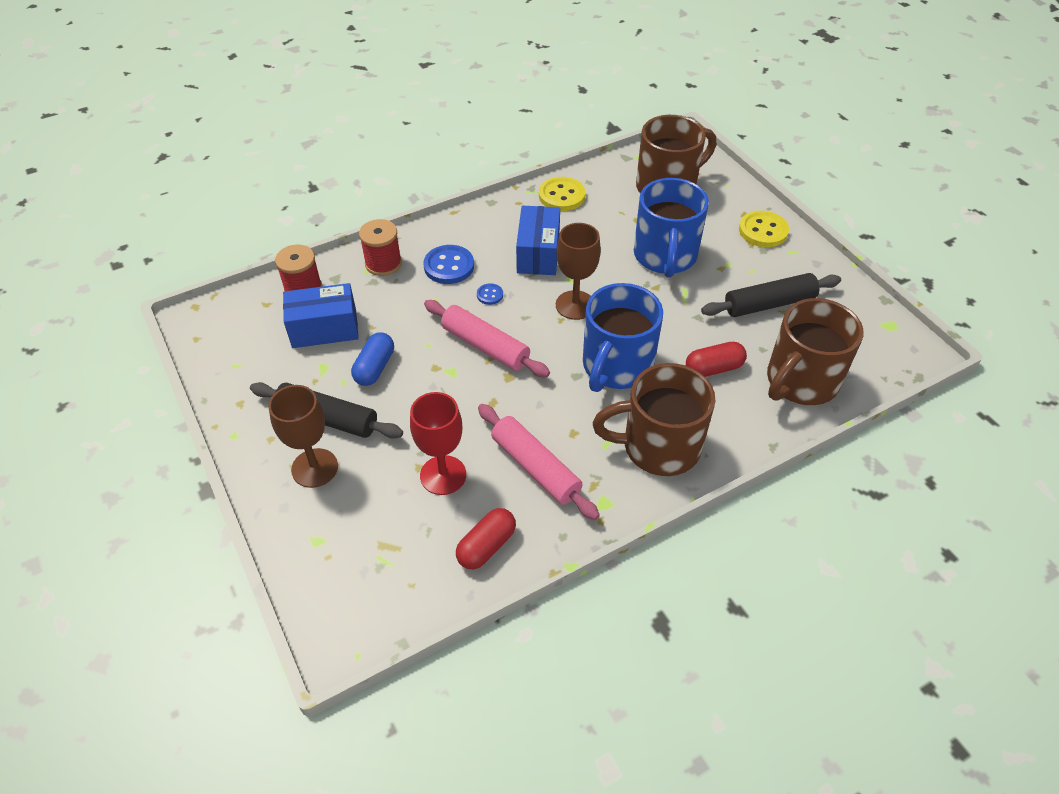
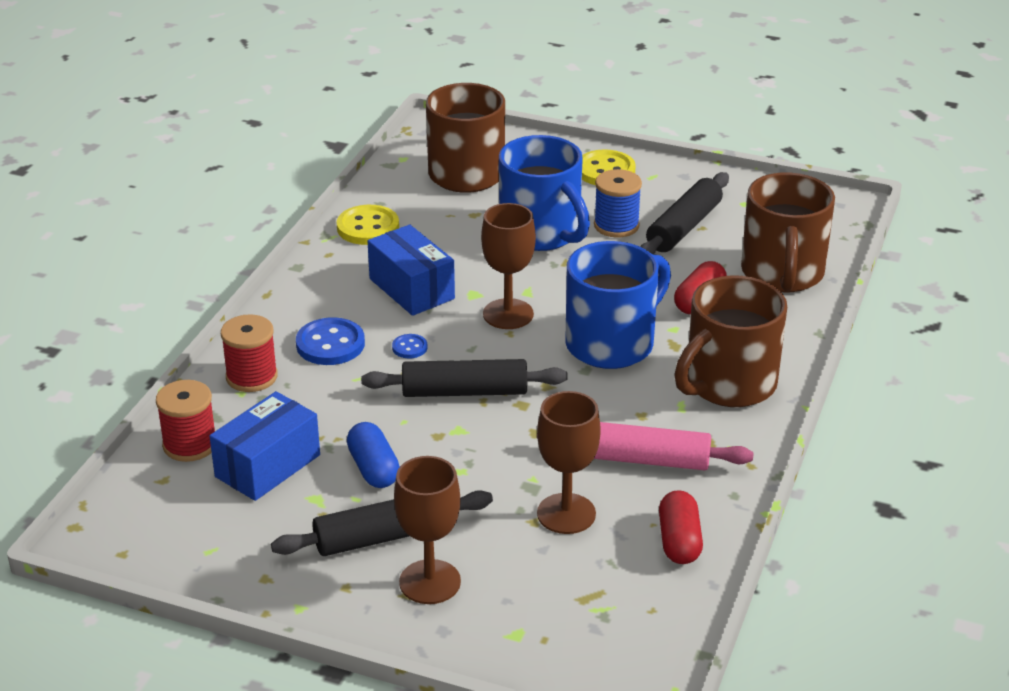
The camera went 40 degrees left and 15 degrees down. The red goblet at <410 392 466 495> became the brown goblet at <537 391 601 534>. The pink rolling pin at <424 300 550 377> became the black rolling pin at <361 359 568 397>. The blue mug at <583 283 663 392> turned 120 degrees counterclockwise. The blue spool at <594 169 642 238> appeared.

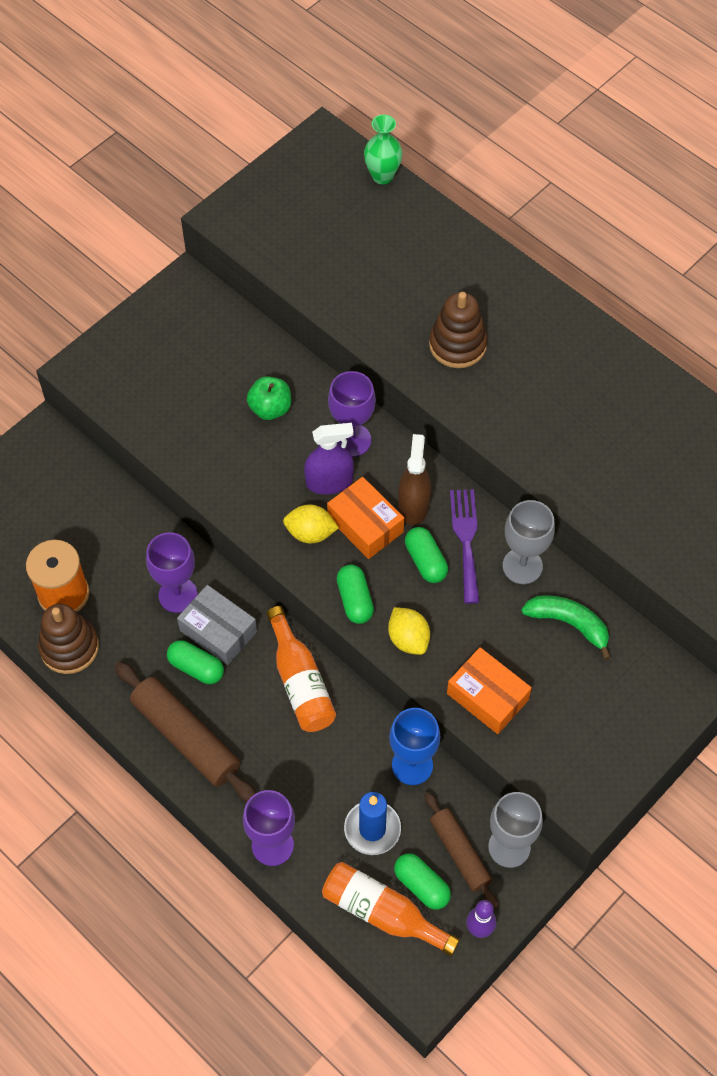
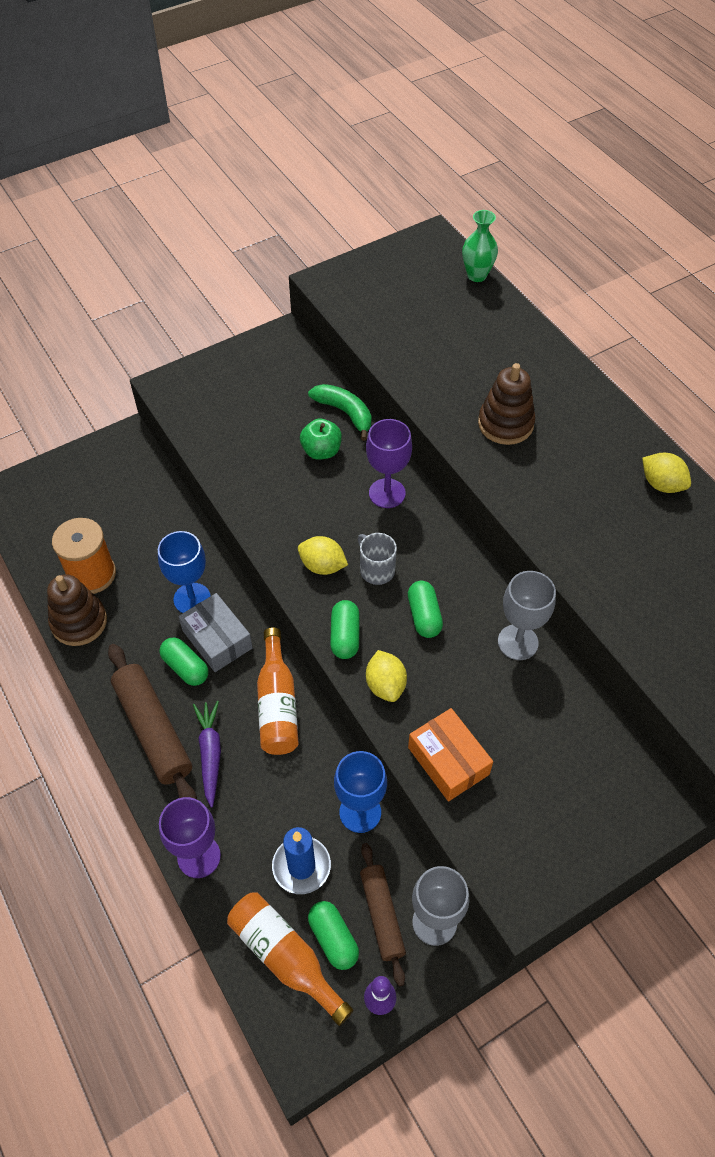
The camera went 15 degrees right and 5 degrees down. The purple goblet at <146 533 198 613> became the blue goblet at <158 531 211 613>. The purple spray bottle at <304 423 354 494> disappeared. The orange box at <327 477 404 559> was replaced by the grey mug at <358 533 397 585>. The brown spray bottle at <398 434 431 525> disappeared. The purple fork at <450 489 479 604> disappeared. The green banana moved from <521 595 611 660> to <308 384 372 441>. The purple carrot at <193 701 221 808> appeared. The yellow lemon at <642 453 691 493> appeared.

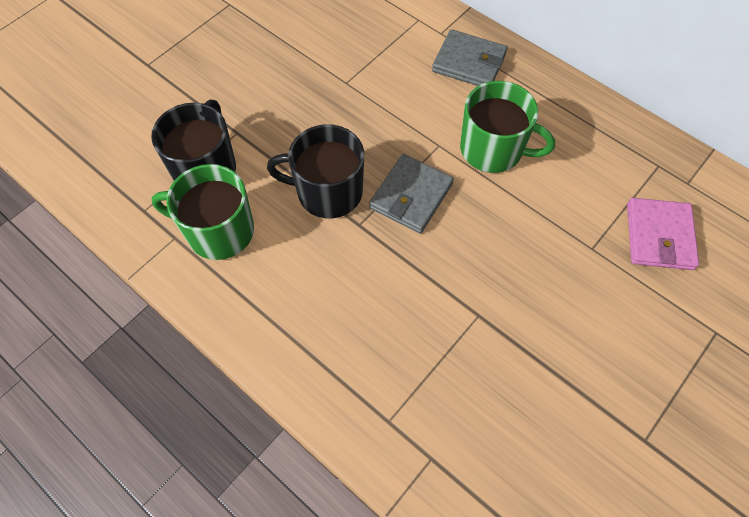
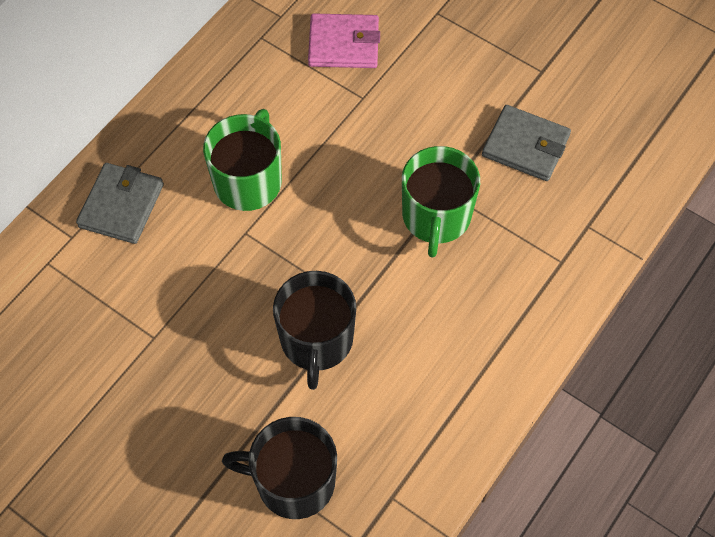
The camera went 95 degrees left and 0 degrees up. The green mug moved from <152 164 254 260> to <402 146 480 258>. The grey wallet moved from <369 154 454 234> to <482 105 571 181>.

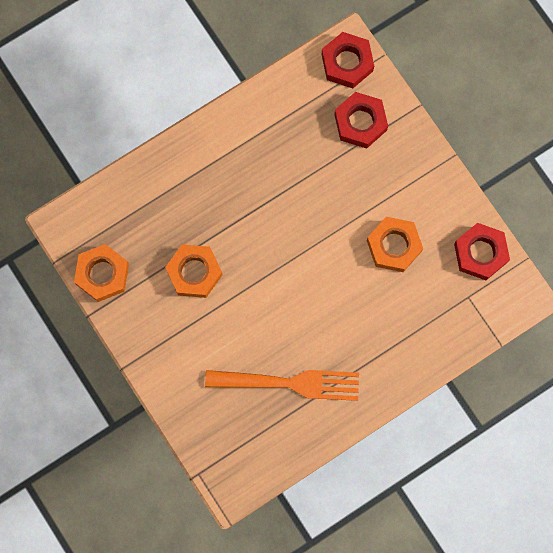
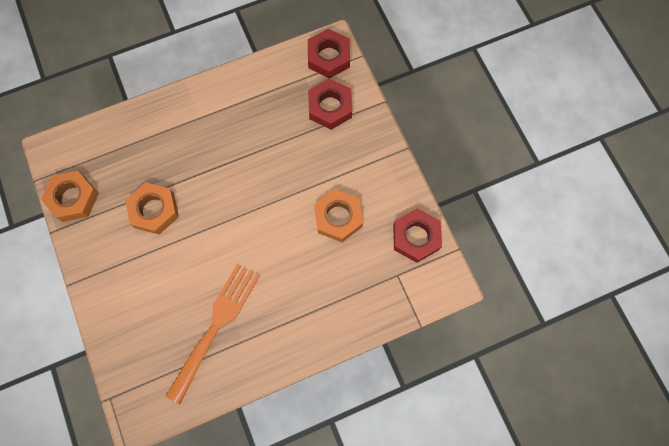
The camera went 10 degrees right and 5 degrees down. The orange fork at <205 370 359 401> turned 75 degrees counterclockwise.

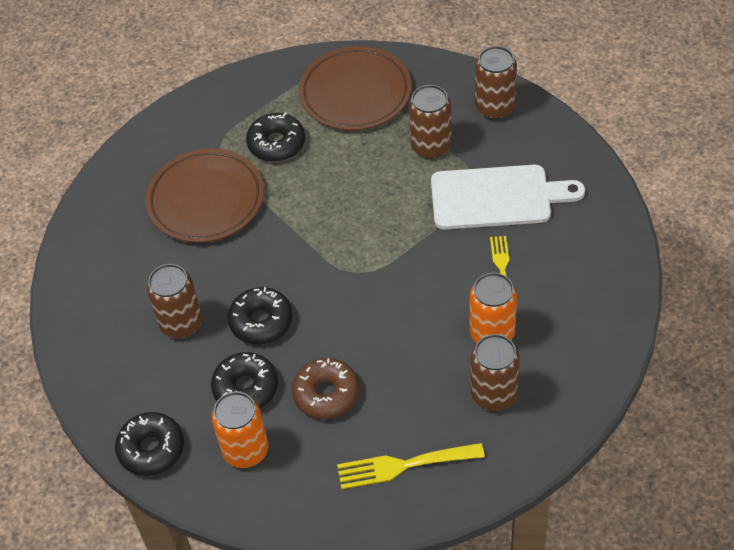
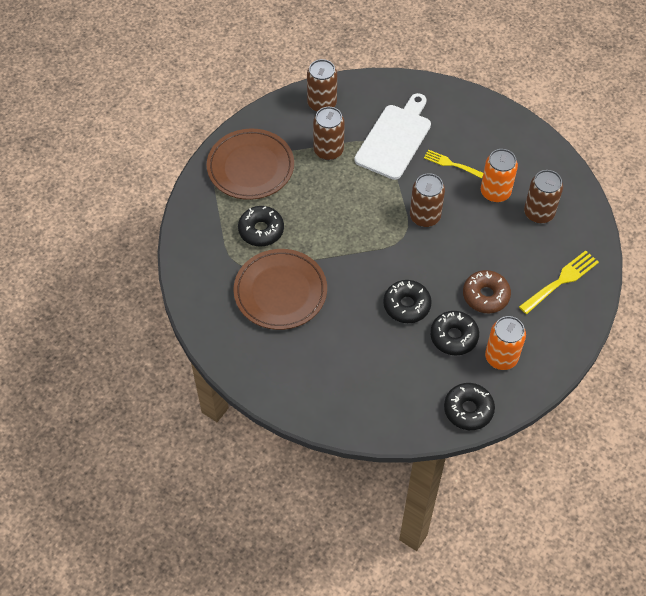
The camera went 65 degrees left and 5 degrees up. The brown can moved from <147 264 202 339> to <410 173 445 227>. The yellow fork at <337 443 485 489> turned 150 degrees counterclockwise.

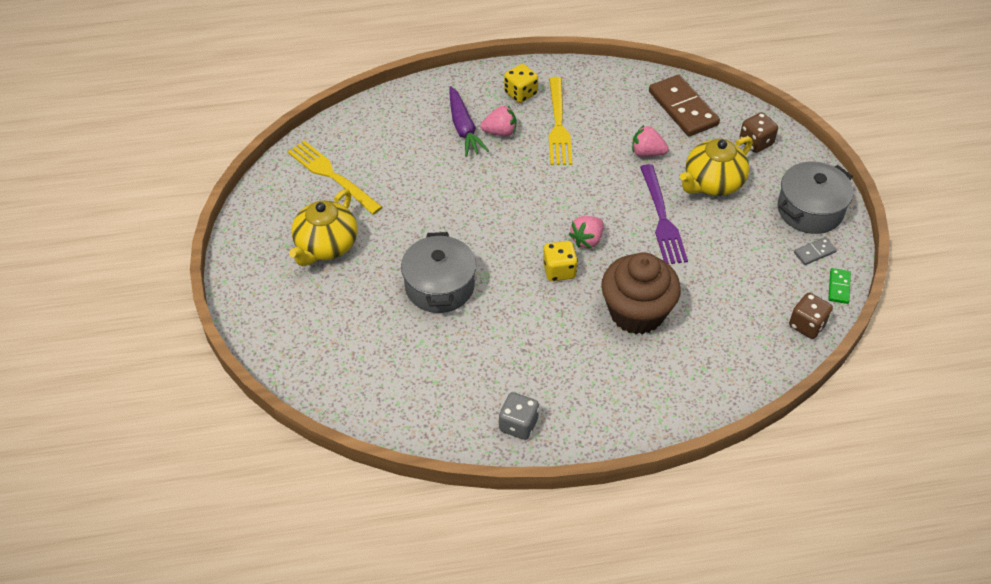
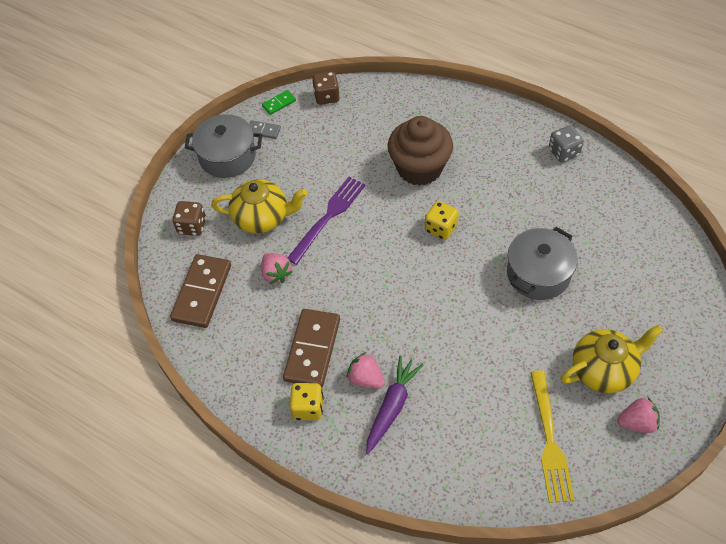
The camera went 135 degrees left and 5 degrees up. The yellow fork at <549 77 572 165> was replaced by the brown domino at <283 309 340 388>. The pink strawberry moved from <569 216 604 248> to <617 397 660 433>.

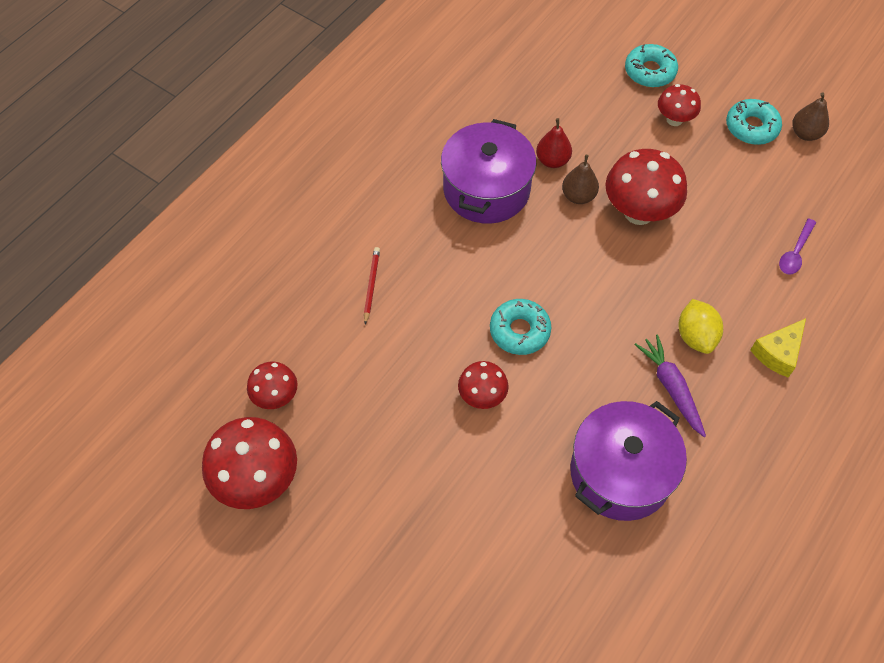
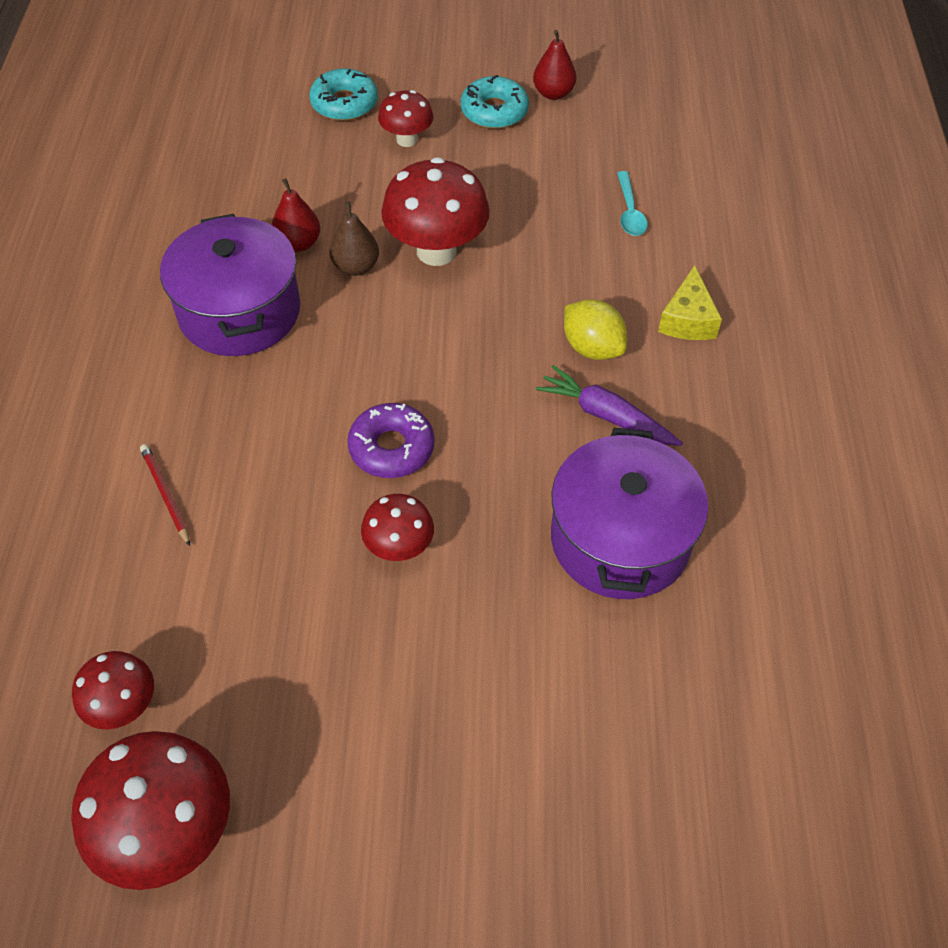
The camera went 35 degrees left and 5 degrees down. The turquoise donut at <490 299 551 355> became the purple donut at <348 403 434 478>. The purple spoon at <779 219 816 274> became the turquoise spoon at <617 171 648 236>. The brown pear at <792 93 829 141> became the red pear at <533 30 576 100>.

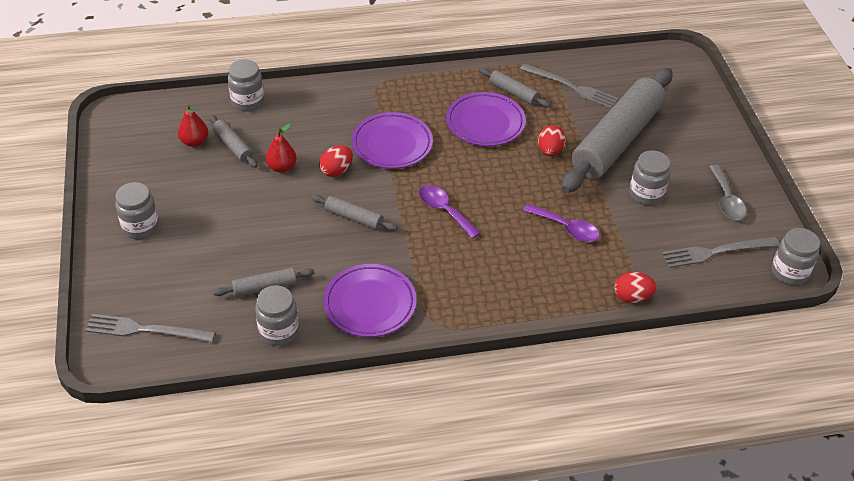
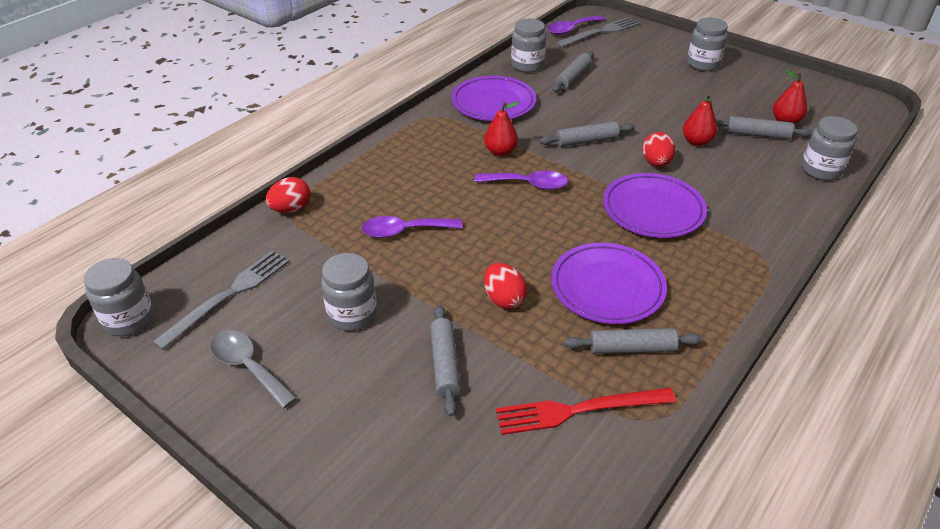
The camera went 140 degrees right and 5 degrees down. The grey fork at <520 63 619 109> became the red fork at <496 388 676 435>. The grey rolling pin at <561 68 672 193> changed to 0.41 times the size. The red pear at <484 101 519 156> appeared. The purple spoon at <547 15 605 35> appeared.

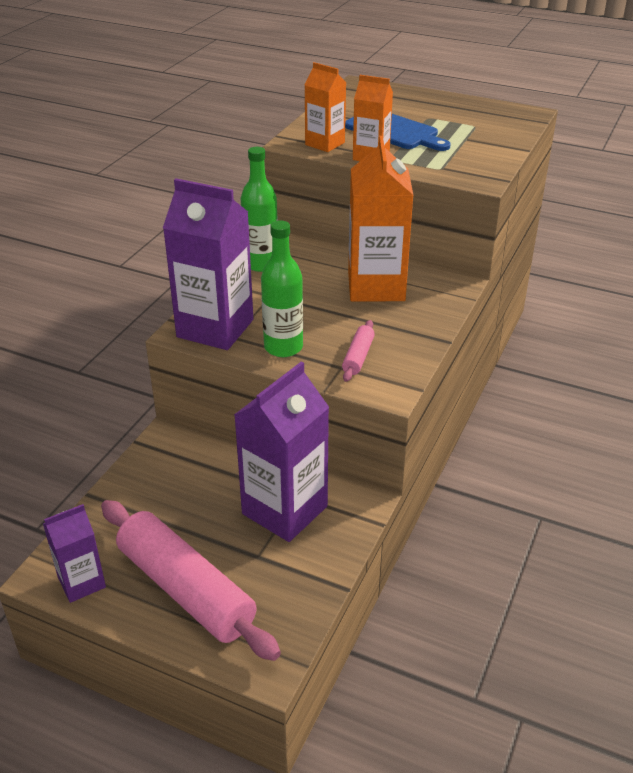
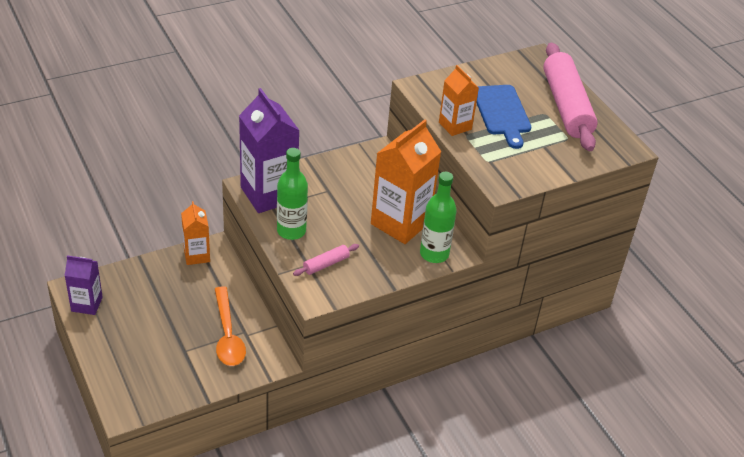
The camera went 35 degrees right and 5 degrees up. The pink rolling pin moved from <101 500 281 661> to <543 43 597 151>. The purple carton at <234 362 329 542> was replaced by the orange spoon at <215 286 246 366>. The green bottle moved from <241 147 278 272> to <420 172 457 263>. The orange carton moved from <305 62 346 152> to <181 201 210 265>.

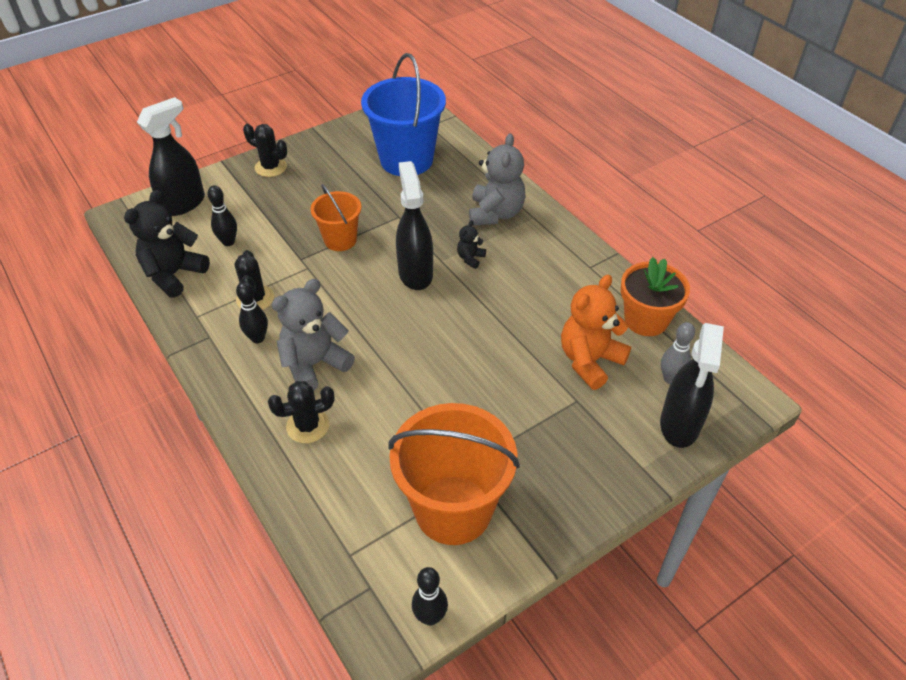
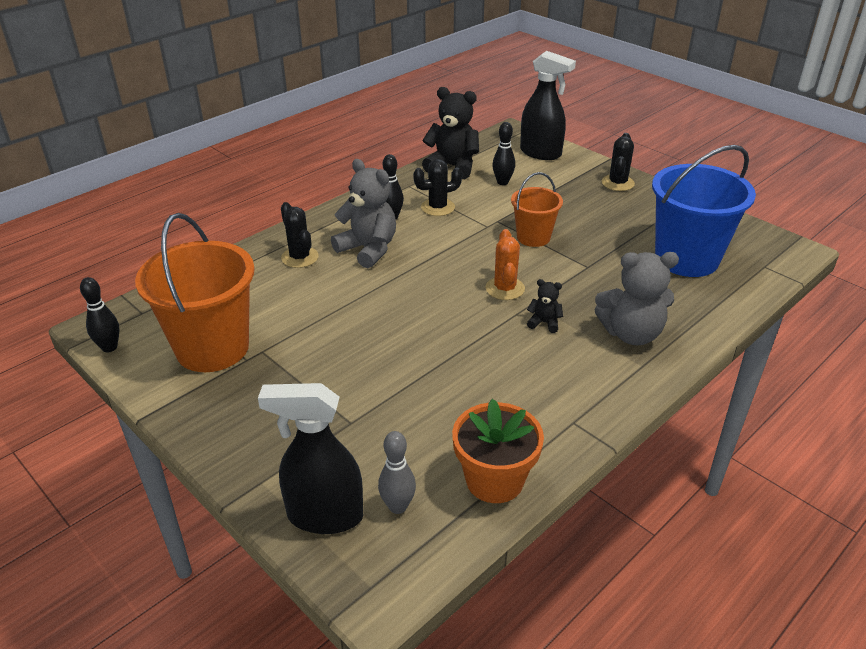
The camera went 80 degrees right and 10 degrees down. The black spray bottle at <396 161 433 290> was replaced by the orange cactus at <486 229 525 300>. The orange teddy bear at <561 275 631 390> disappeared.

